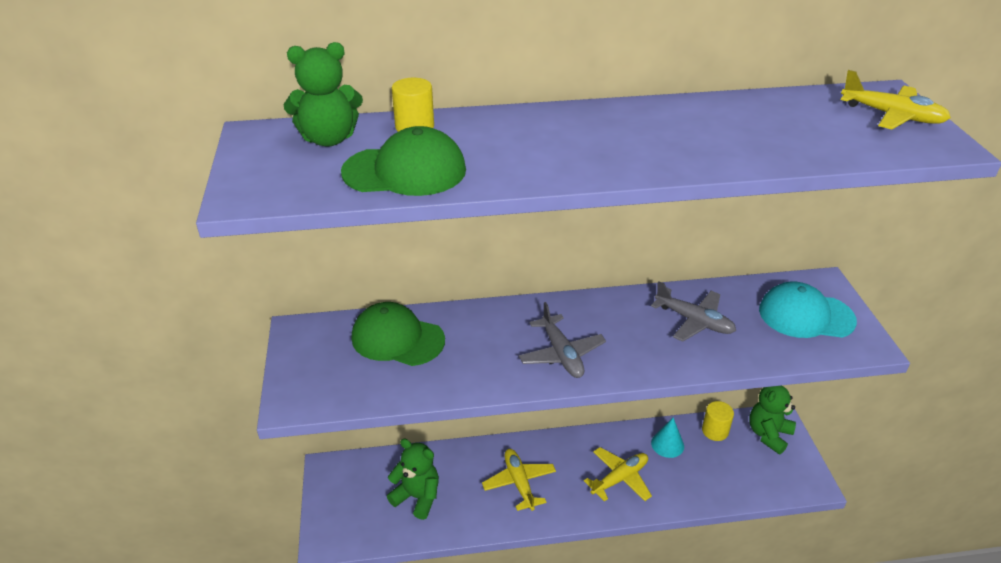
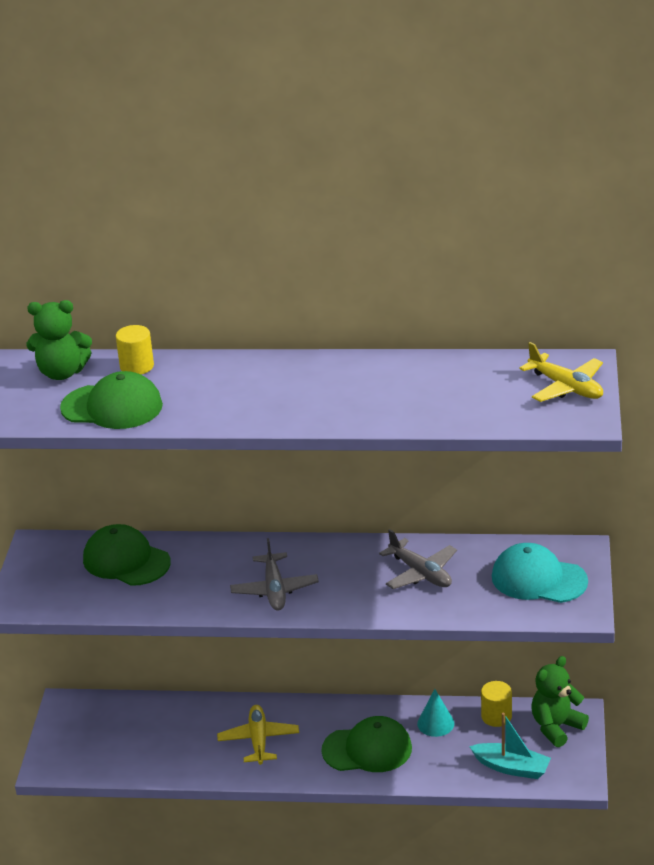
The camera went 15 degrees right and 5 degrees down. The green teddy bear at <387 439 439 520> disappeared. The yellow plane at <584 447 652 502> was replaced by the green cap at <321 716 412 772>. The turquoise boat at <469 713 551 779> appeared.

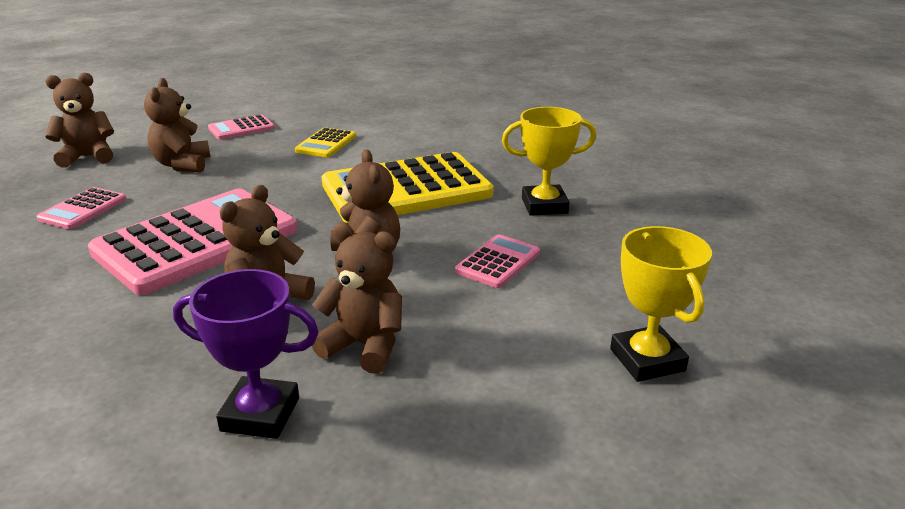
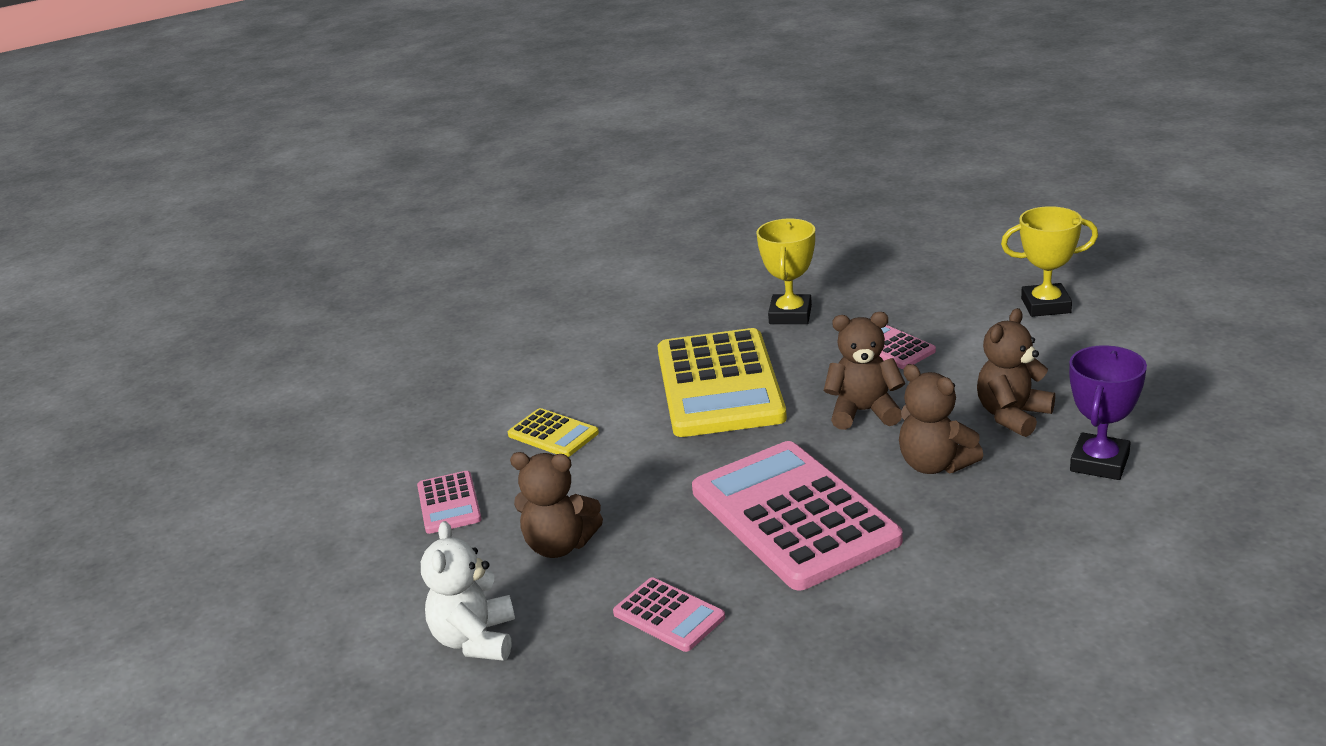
The camera went 70 degrees left and 0 degrees up. The brown teddy bear at <45 73 114 168> became the white teddy bear at <421 521 515 661>.

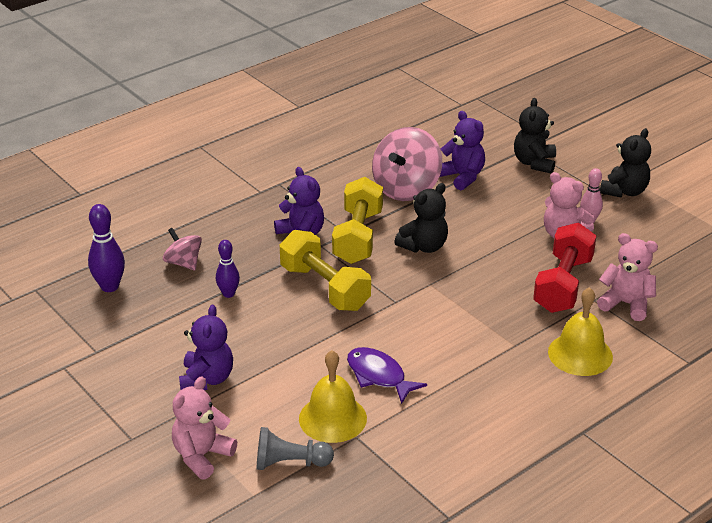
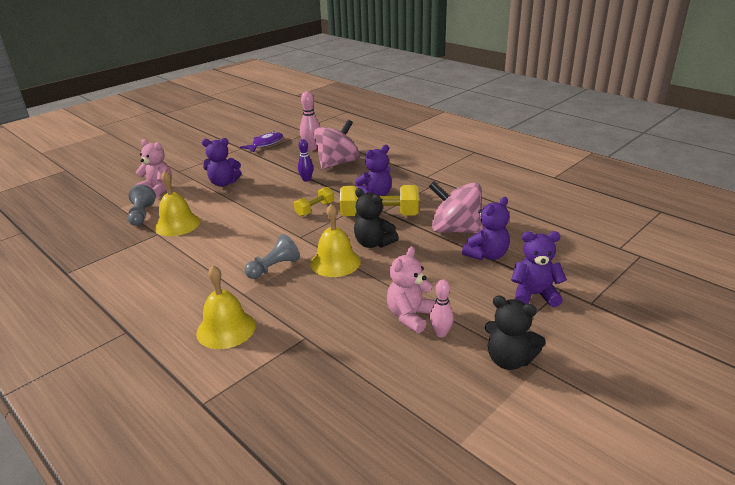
The camera went 85 degrees right and 5 degrees down. The purple bowling pin at <88 204 125 292> became the pink bowling pin at <300 91 320 151>. The pink spinning top at <163 228 202 270> changed to 1.82 times the size. The yellow dumbbell at <280 230 371 311> changed to 0.55 times the size. The purple fish moved from <347 347 427 404> to <240 131 283 153>. The black teddy bear at <514 98 556 174> became the purple teddy bear at <511 231 567 307>. The red dumbbell at <533 222 596 313> disappeared. The pink teddy bear at <597 233 658 321> disappeared. The grey pawn at <245 234 300 279> appeared. The yellow bell at <310 204 361 277> appeared.

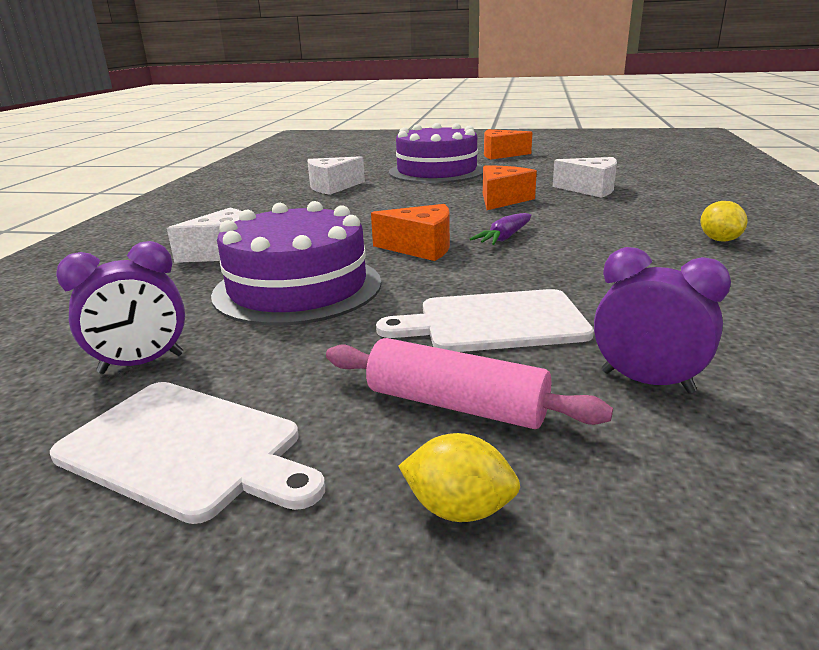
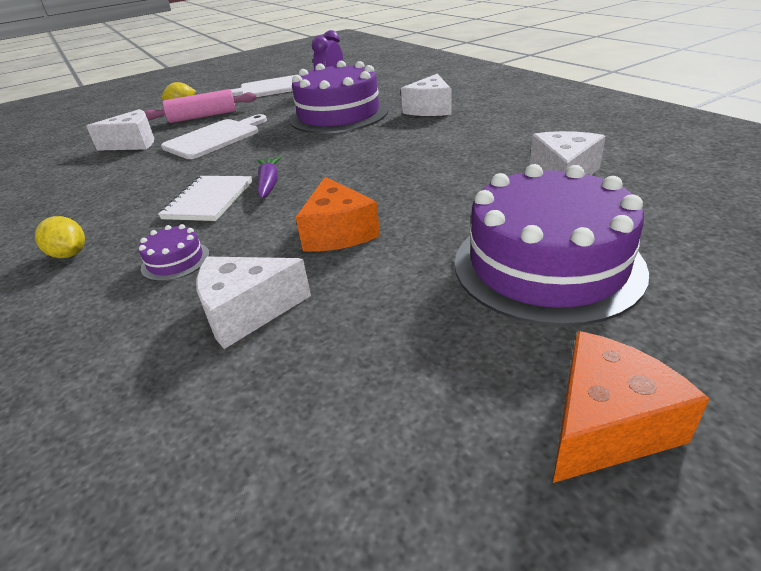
The camera went 140 degrees right and 10 degrees up. The orange cheese at <371 204 450 261> disappeared. The purple clock at <594 247 731 393> was replaced by the white cheese at <86 109 154 151>. The purple cake at <139 224 209 281> appeared. The white notebook at <158 176 252 221> appeared.

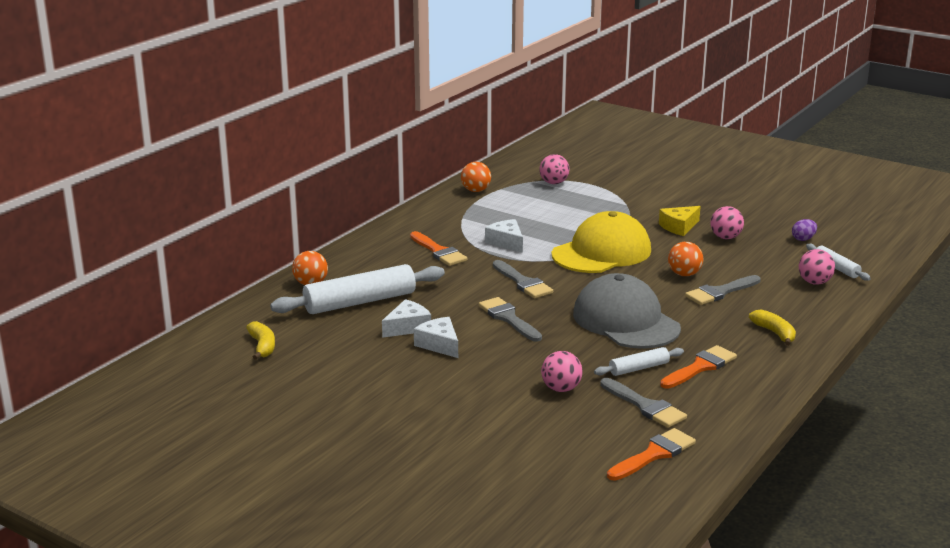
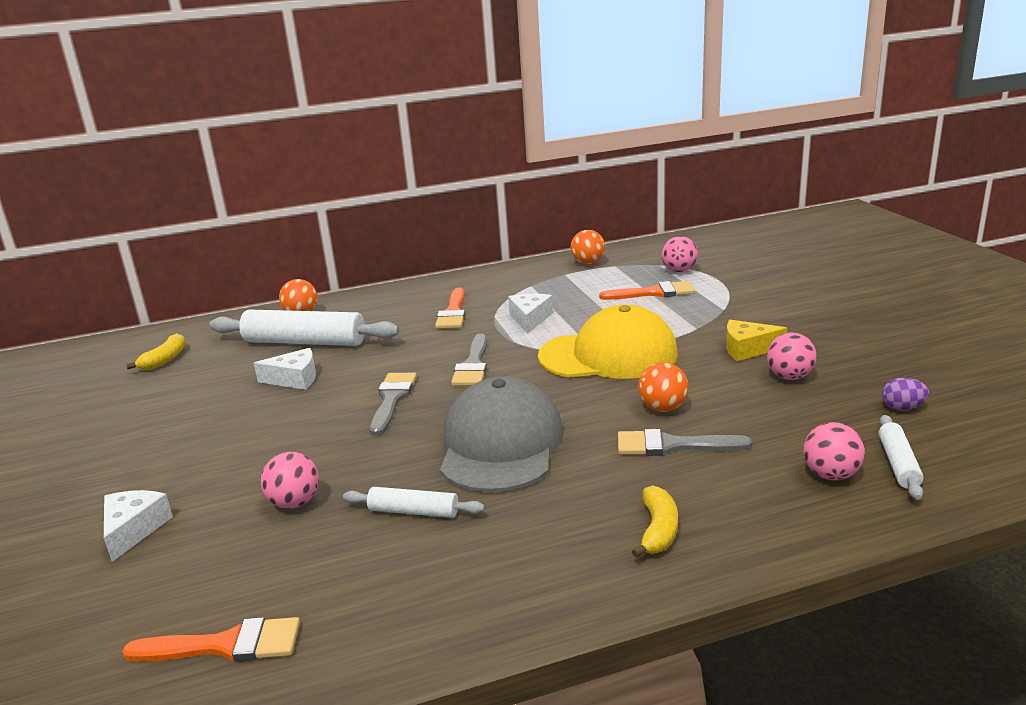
The camera went 40 degrees right and 0 degrees up. The white cheese moved from <414 317 458 358> to <104 490 173 562>. The grey brush at <600 378 687 428> disappeared. The orange brush moved from <660 345 737 389> to <599 281 695 300>.

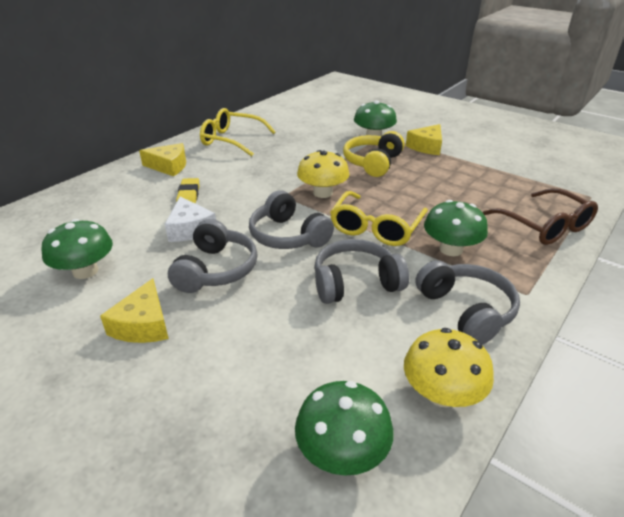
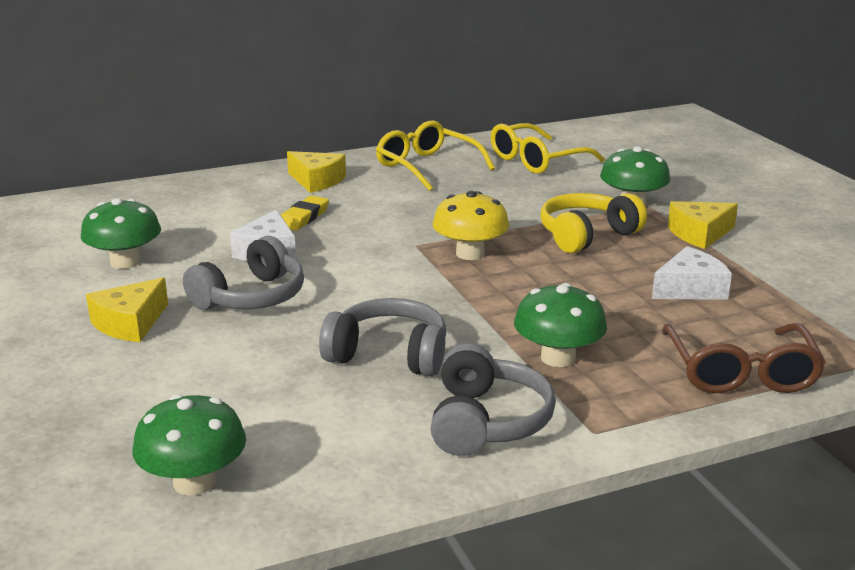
The camera went 30 degrees right and 10 degrees down. The grey headphones at <249 190 334 249> disappeared. The yellow glasses moved from <330 191 428 246> to <491 123 605 174>. The yellow mushroom at <404 328 494 407> disappeared. The white cheese at <652 246 732 300> appeared.

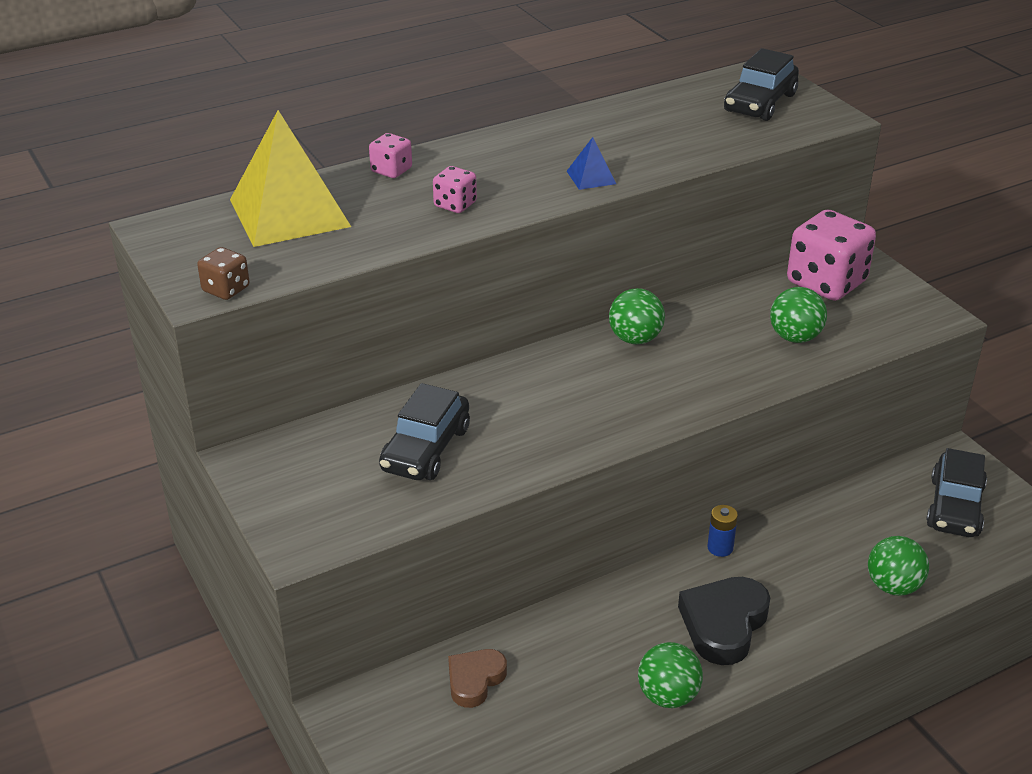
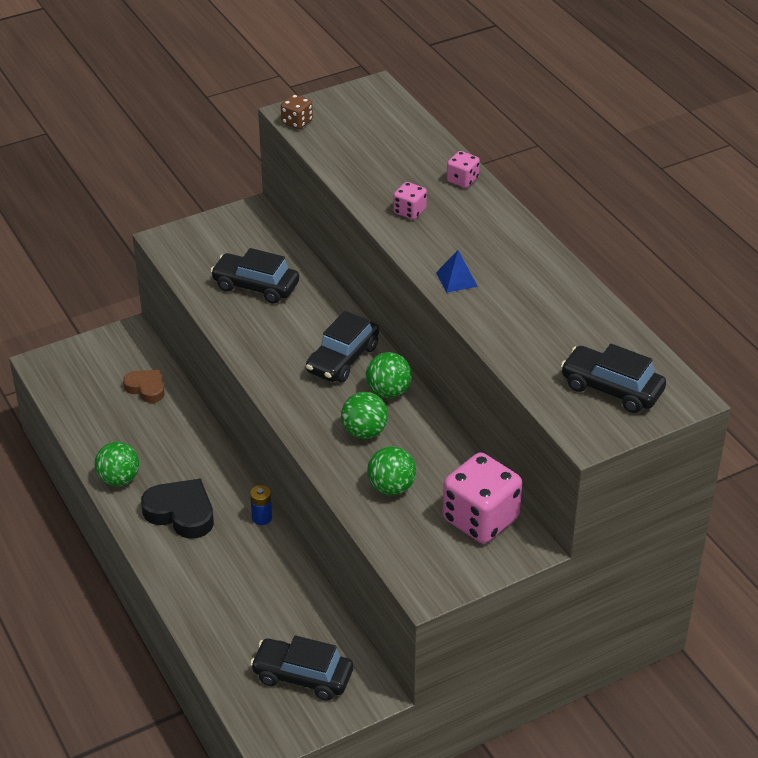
The camera went 90 degrees right and 5 degrees up. The yellow pyramid at <230 110 351 247> disappeared. The green ball moved from <868 536 929 596> to <341 392 388 439>. The black car at <306 311 379 383> appeared.

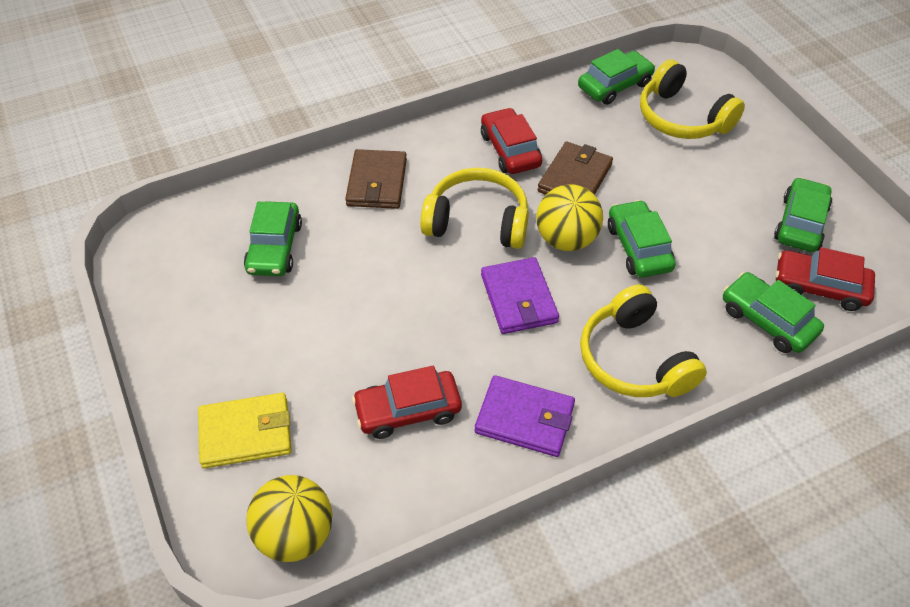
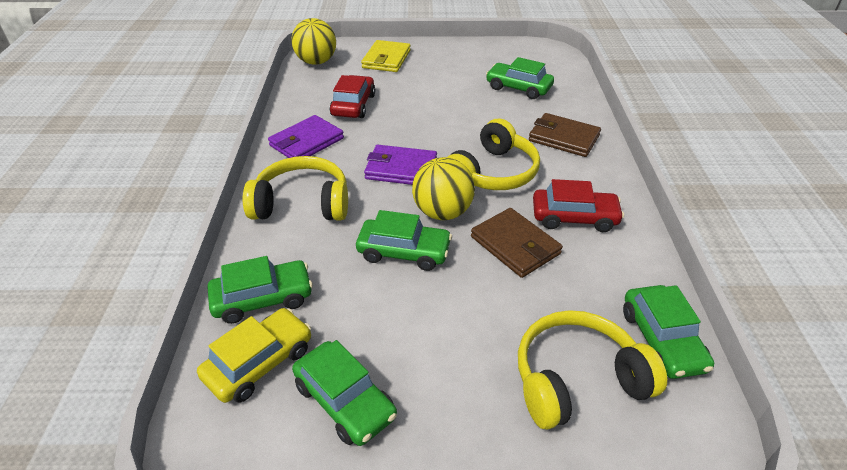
The camera went 115 degrees right and 10 degrees down. The red car at <775 247 875 311> became the yellow car at <197 308 311 403>.

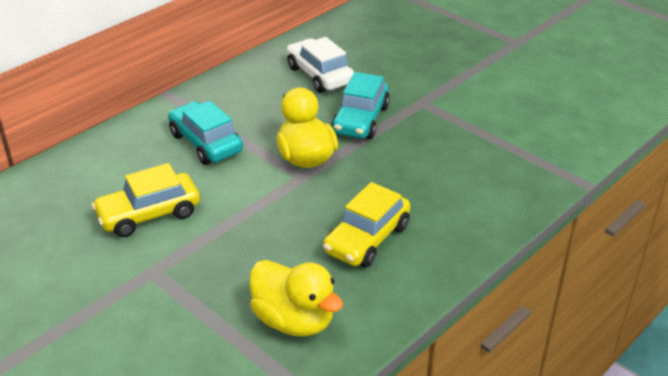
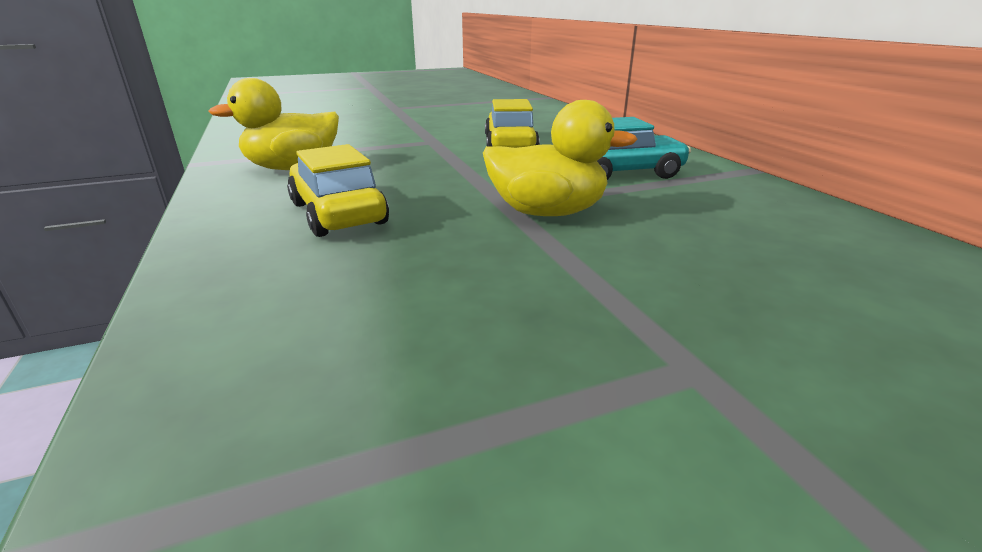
The camera went 115 degrees right and 10 degrees down. The white car at <287 37 354 93> disappeared. The turquoise car at <331 72 390 139> disappeared.

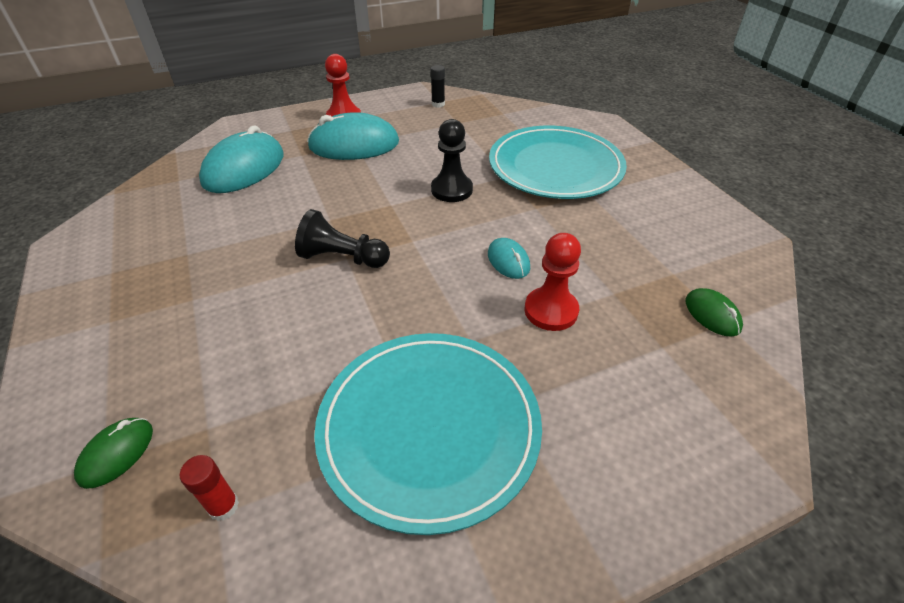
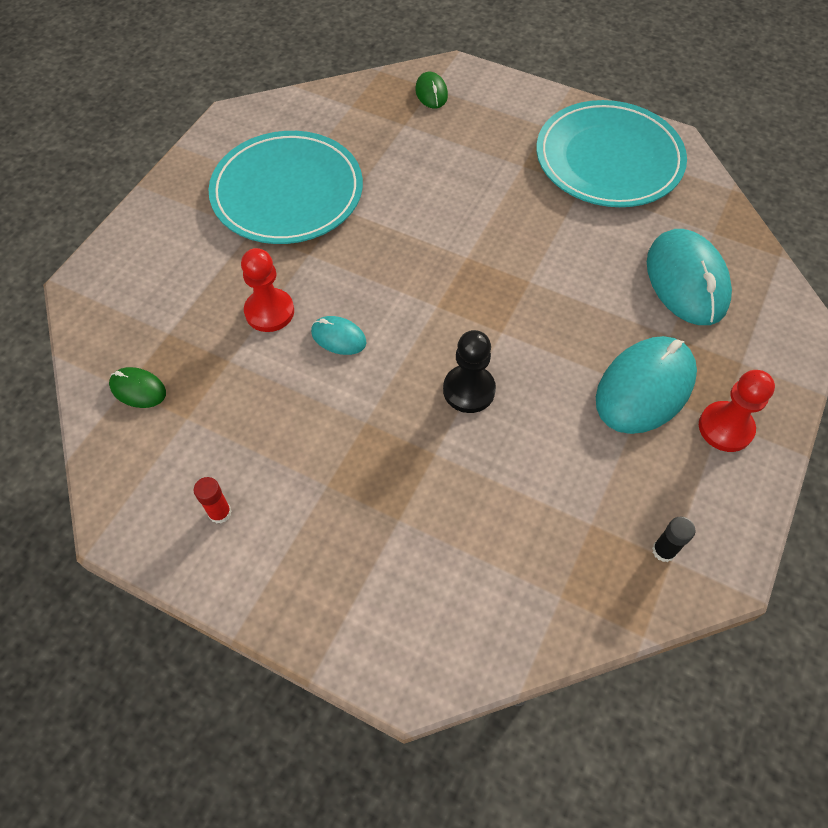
The camera went 140 degrees right and 15 degrees up. The red glue stick moved from <180 455 239 521> to <193 477 231 524>. The black pawn at <295 209 390 268> disappeared. The turquoise plate moved from <489 126 627 199> to <536 100 687 207>.

